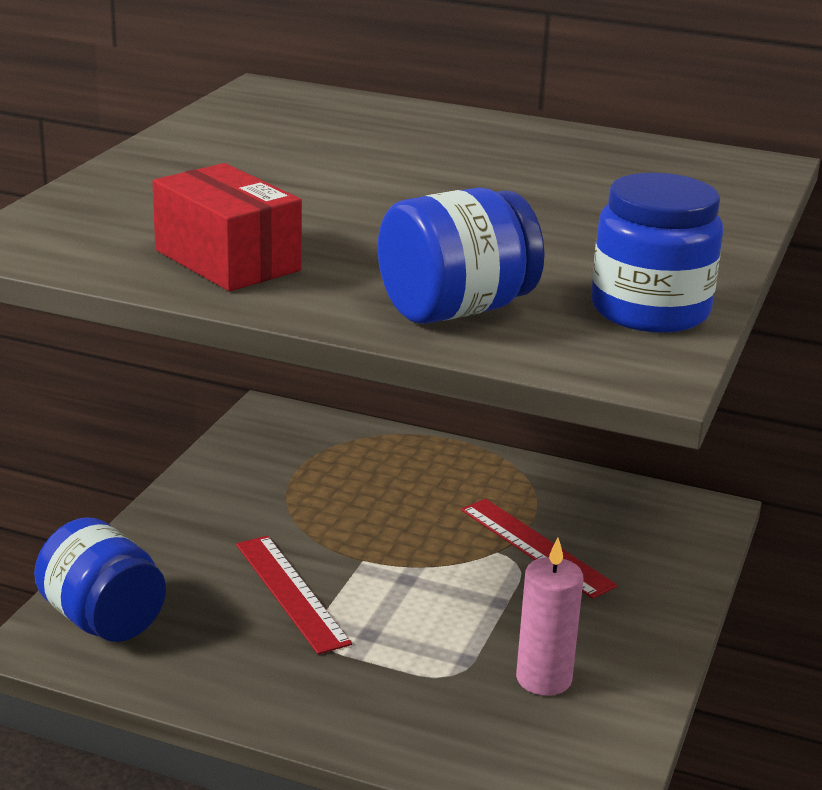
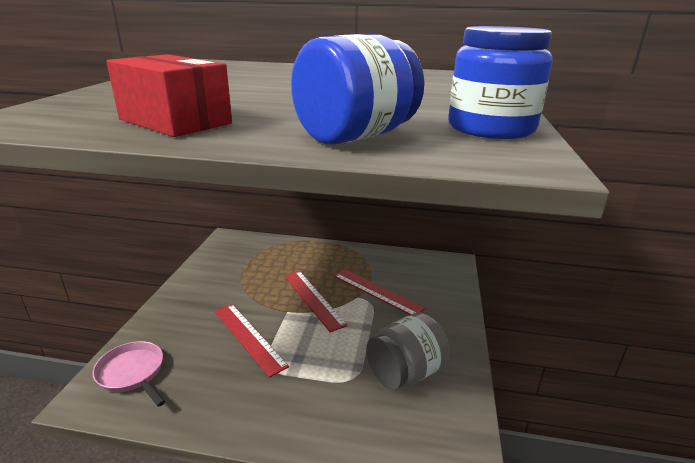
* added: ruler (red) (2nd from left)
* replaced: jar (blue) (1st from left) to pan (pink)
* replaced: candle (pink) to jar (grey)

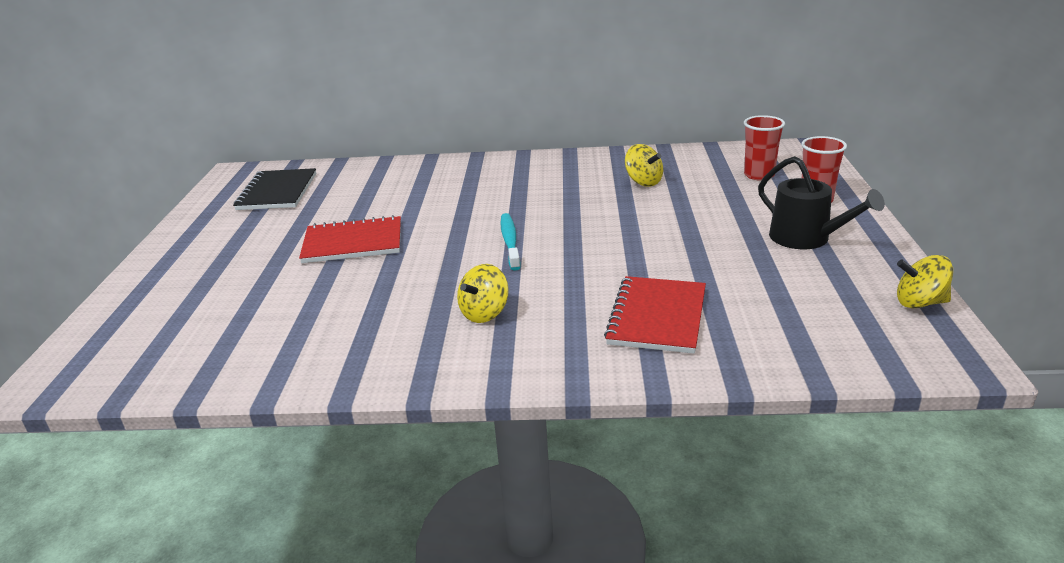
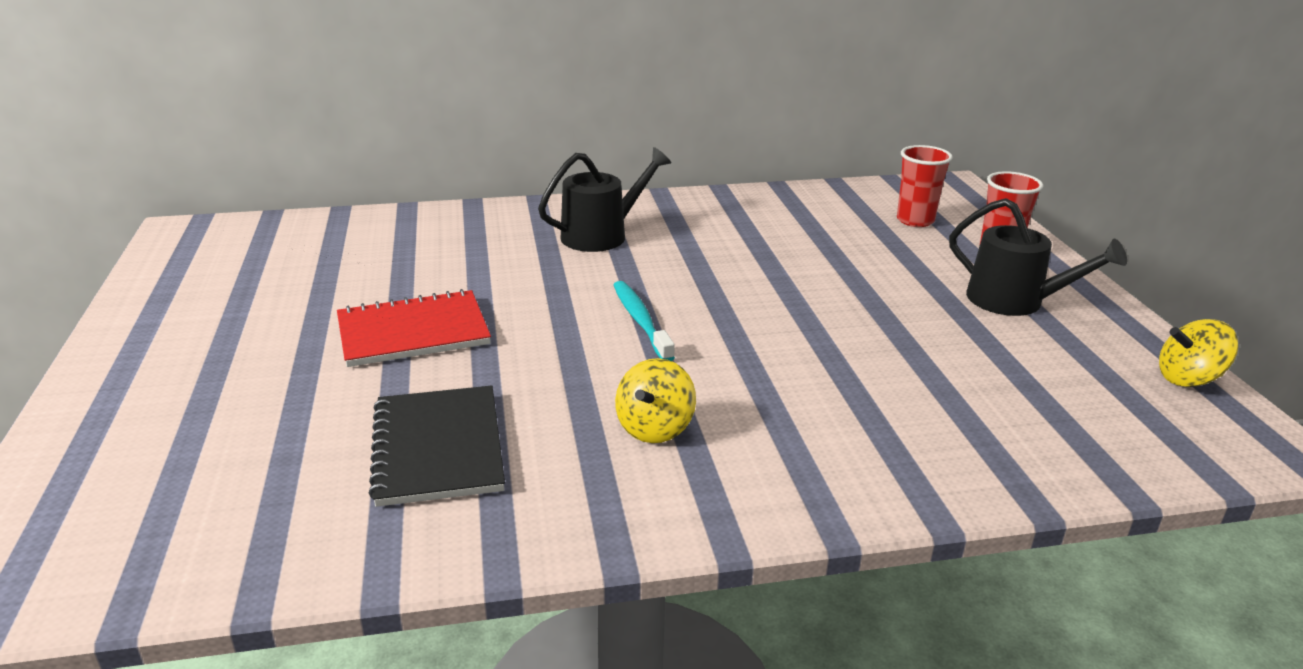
* removed: notebook (red) (2nd from left)
* removed: spinning top (yellow) (2nd from left)
* added: watering can (black) (1st from left)
* moved: notebook (black)

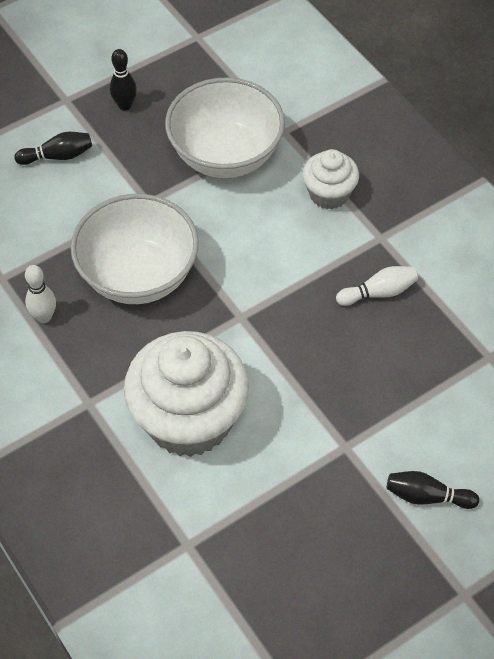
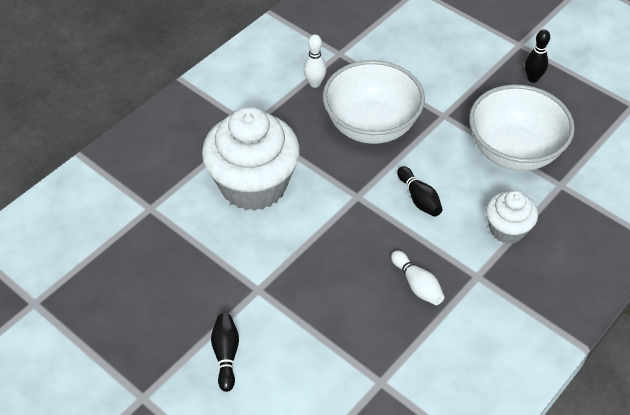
* moved: bowling pin (black) (1st from left in the first image) to bowling pin (black) (2nd from left)

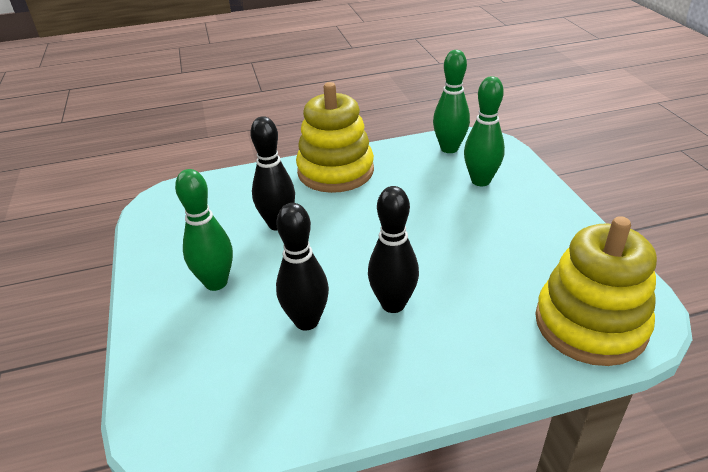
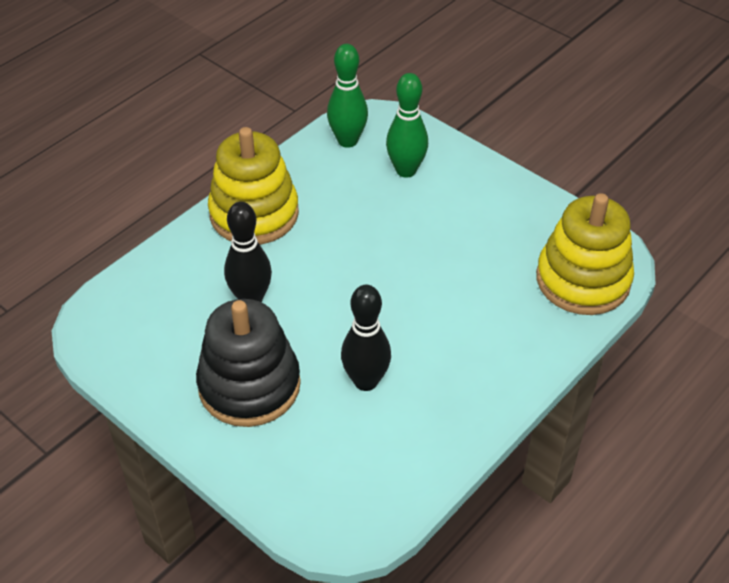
* removed: bowling pin (black) (3rd from left)
* replaced: bowling pin (green) (1st from left) to stacking toy (black)

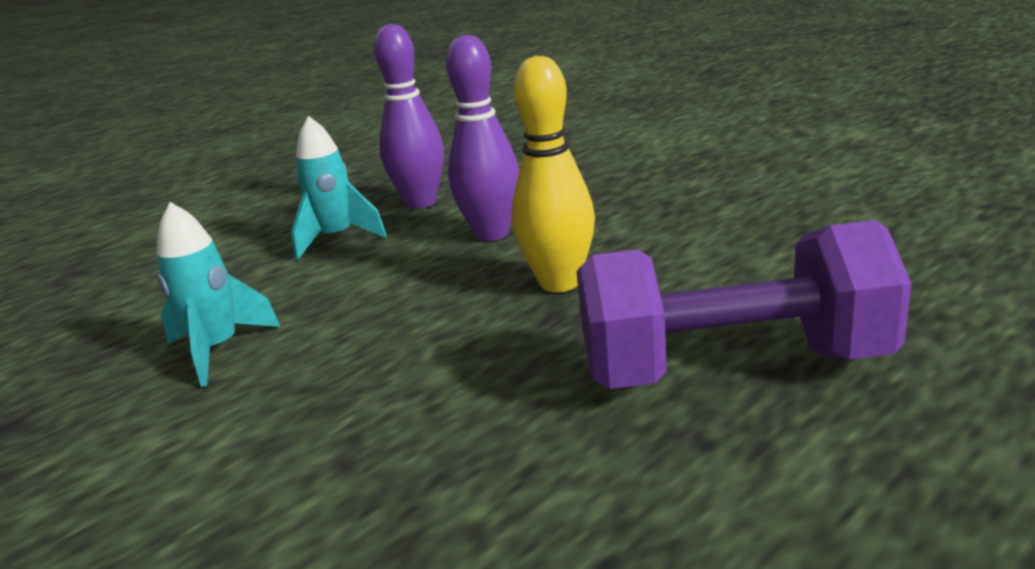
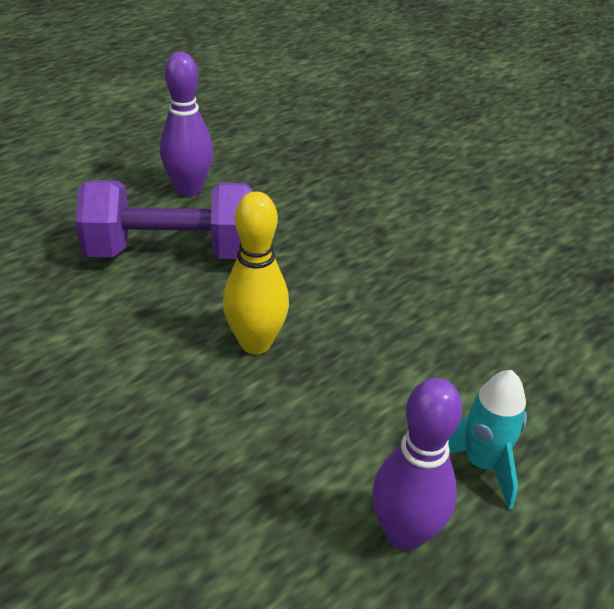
* removed: rocket (turquoise) (1st from left)
* moved: bowling pin (purple) (2nd from left in the first image) to bowling pin (purple) (1st from left)

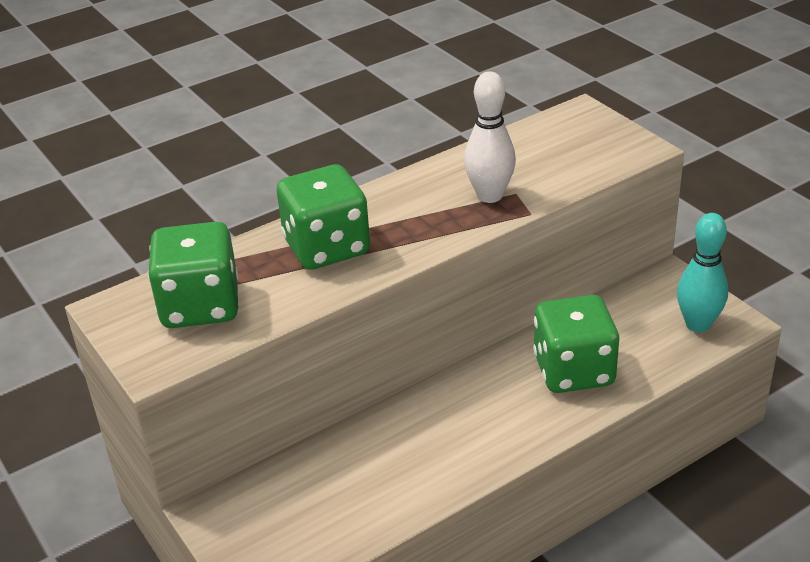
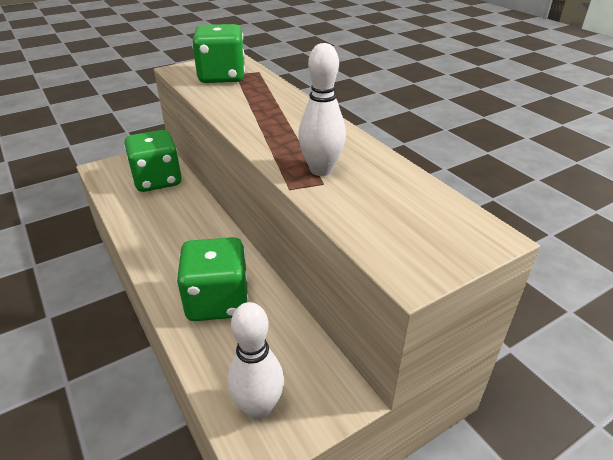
* moved: dice (green) (2nd from left in the first image) to dice (green) (1st from left)
* recoloured: bowling pin (turquoise) to bowling pin (white) (1st from left)

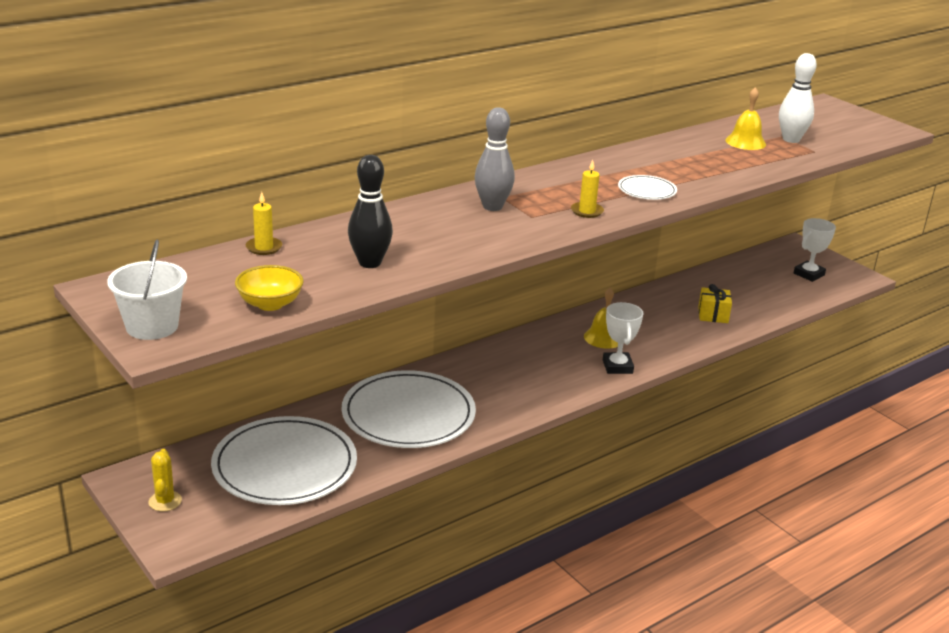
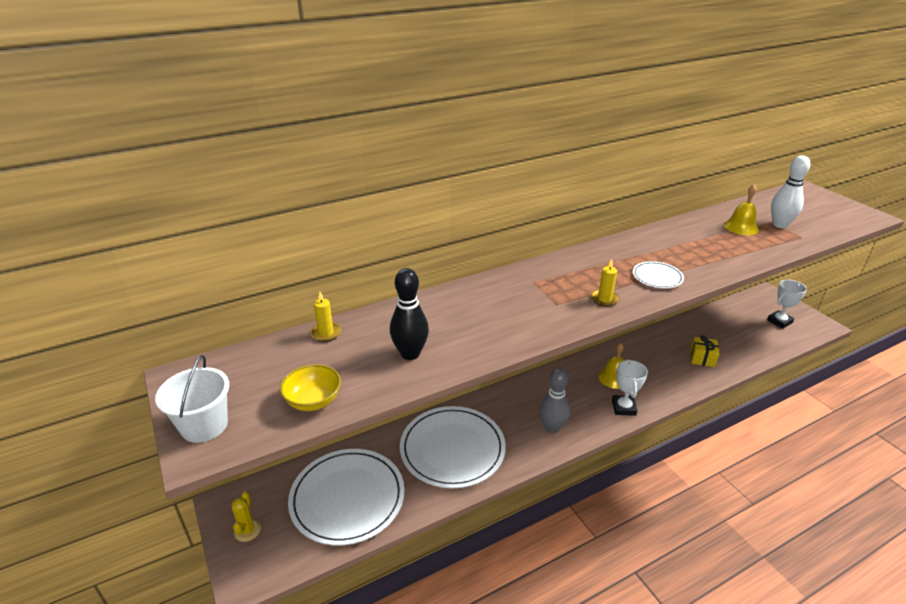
* moved: bowling pin (grey)

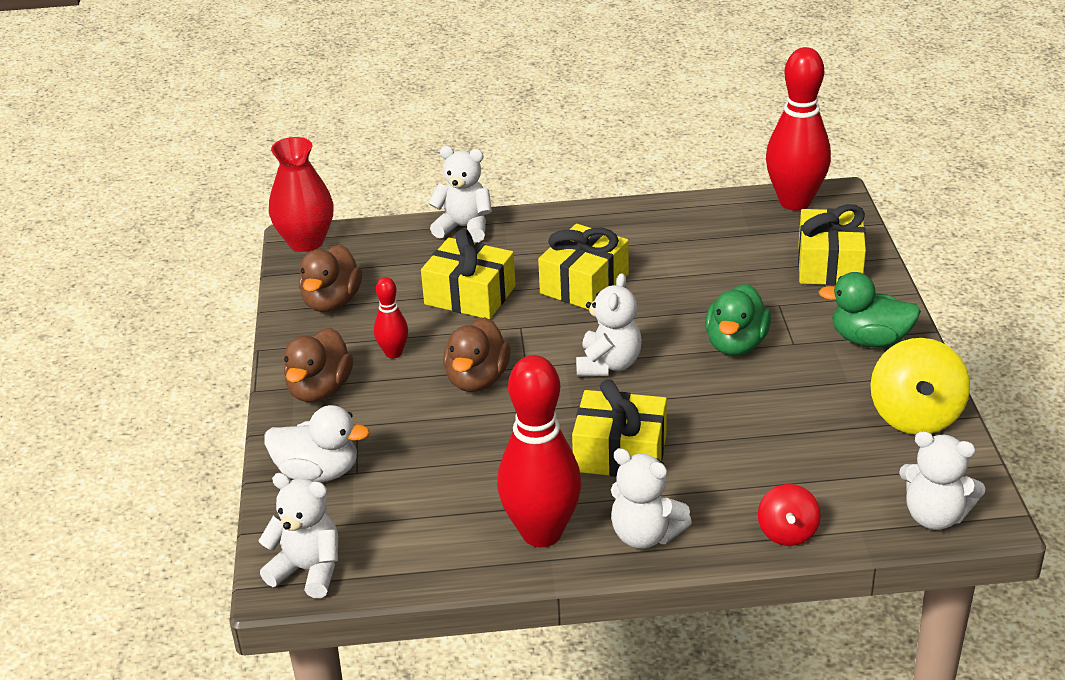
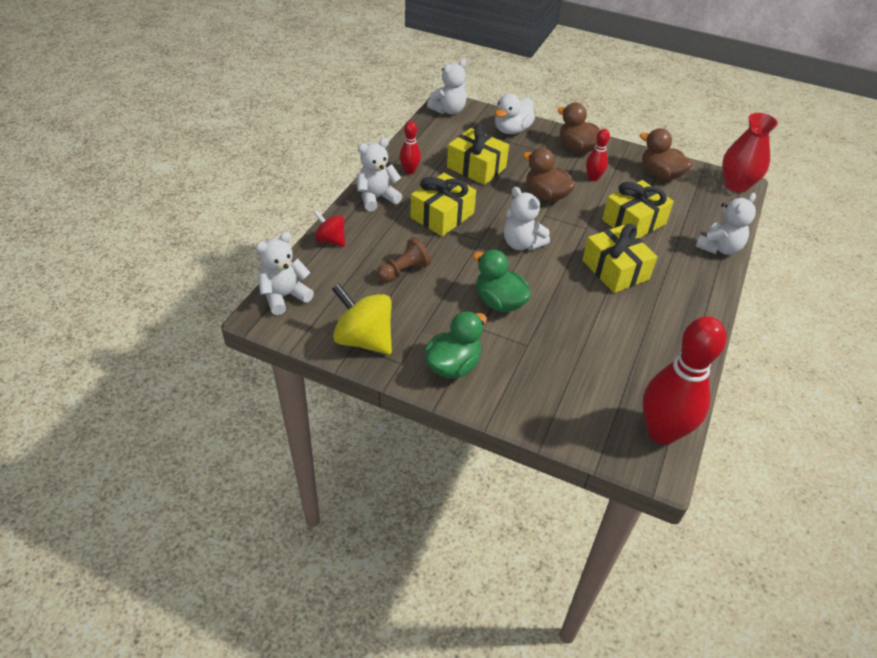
* added: pawn (brown)
* moved: gift (yellow) (4th from left in the first image) to gift (yellow) (2nd from left)
* resized: bowling pin (red) (2nd from left in the first image) x0.48

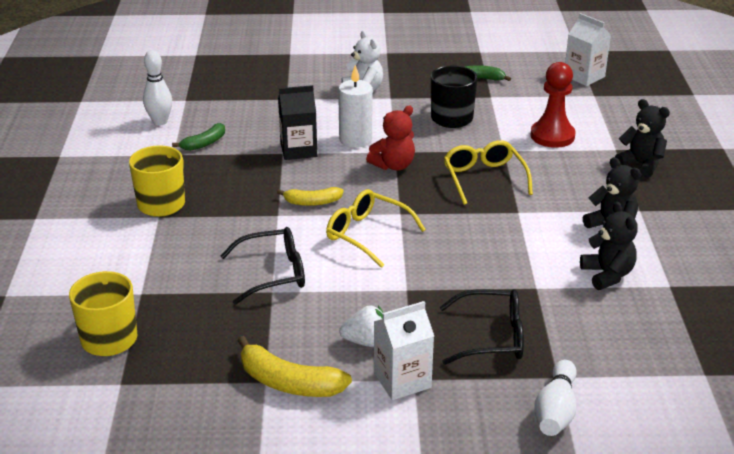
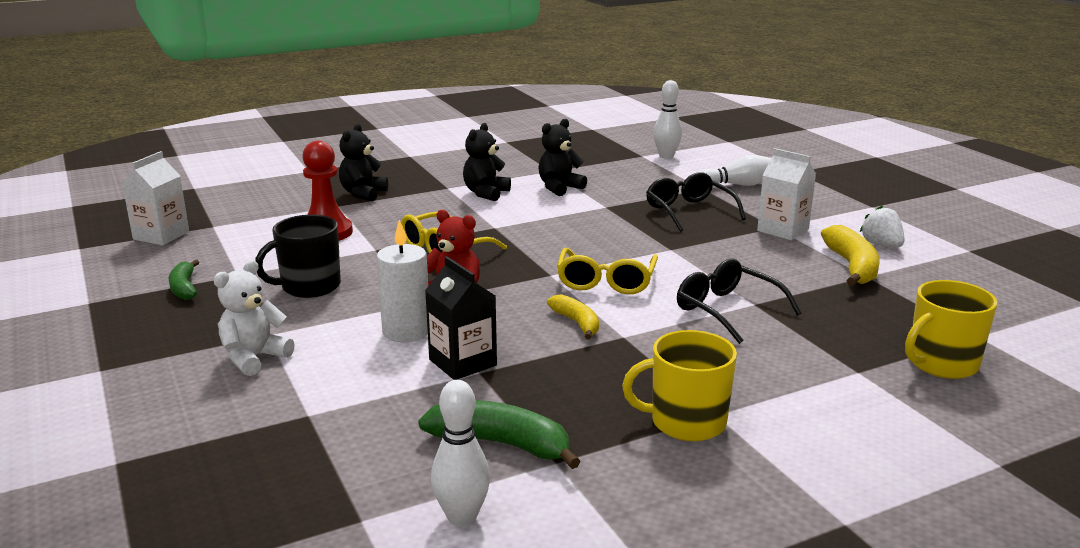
* added: bowling pin (white) (2nd from left)
* moved: strawberry (white)
* resized: banana (green) (1st from left in the first image) x1.60

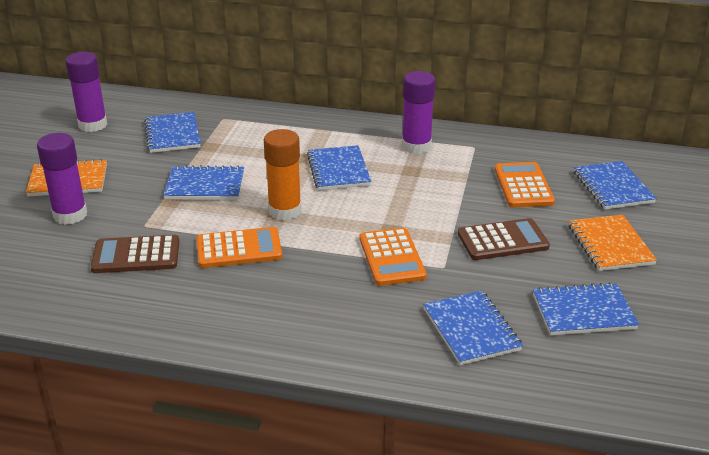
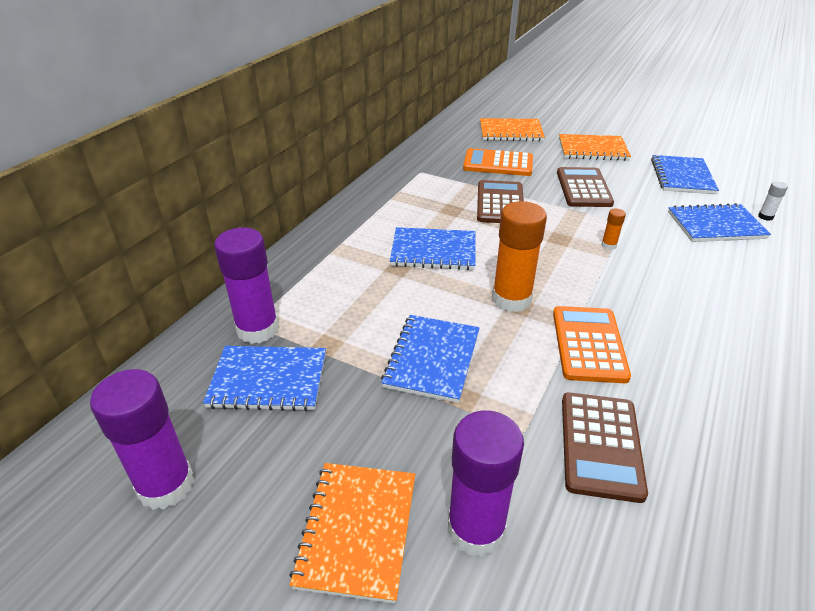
* added: calculator (brown) (1st from left)
* added: glue stick (white)
* moved: glue stick (purple) (3rd from left in the first image) to glue stick (purple) (2nd from left)
* replaced: calculator (orange) (2nd from left) to glue stick (orange) (2nd from left)
* recoloured: notebook (blue) (6th from left) to notebook (orange) (2nd from left)

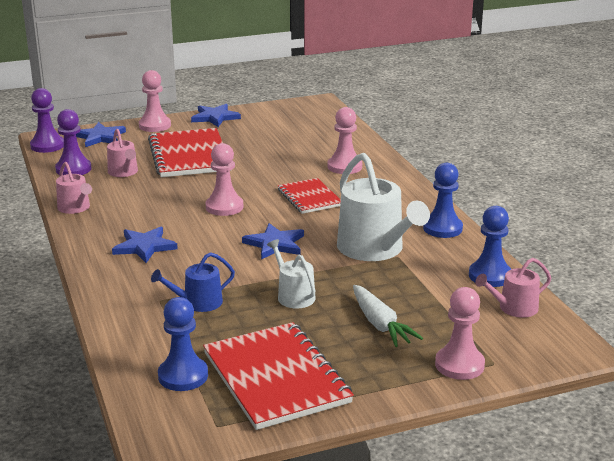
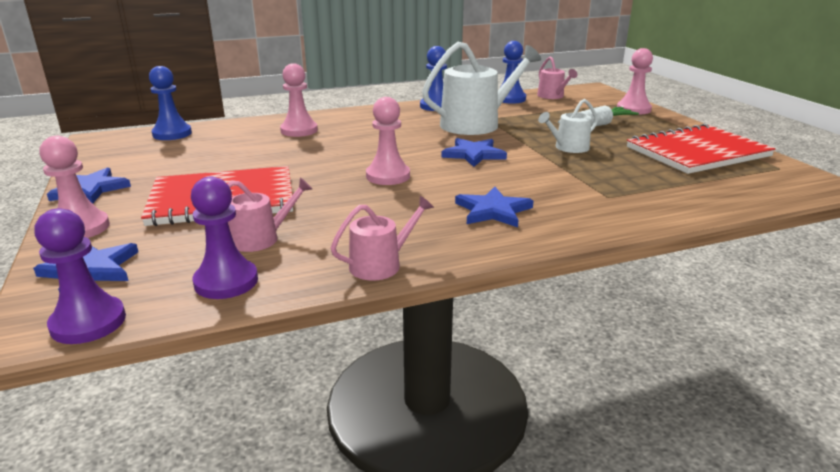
* removed: watering can (blue)
* removed: notebook (red) (3rd from left)
* moved: pawn (blue) (1st from left)

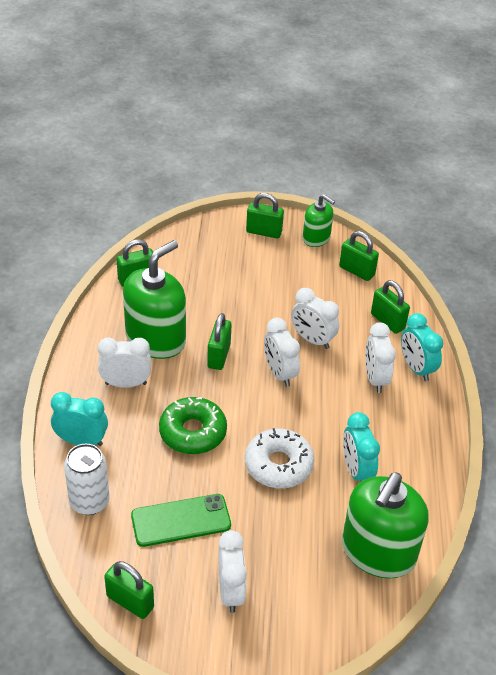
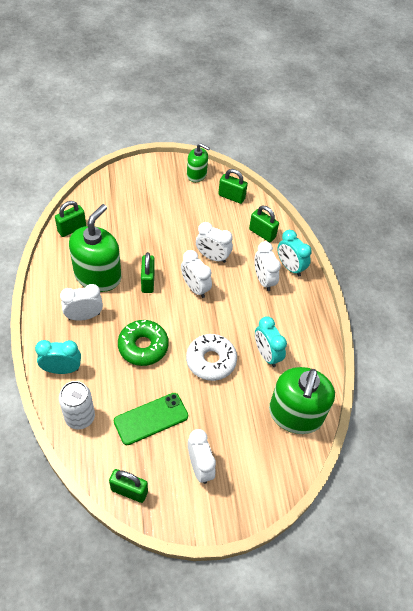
* removed: padlock (green) (4th from left)

